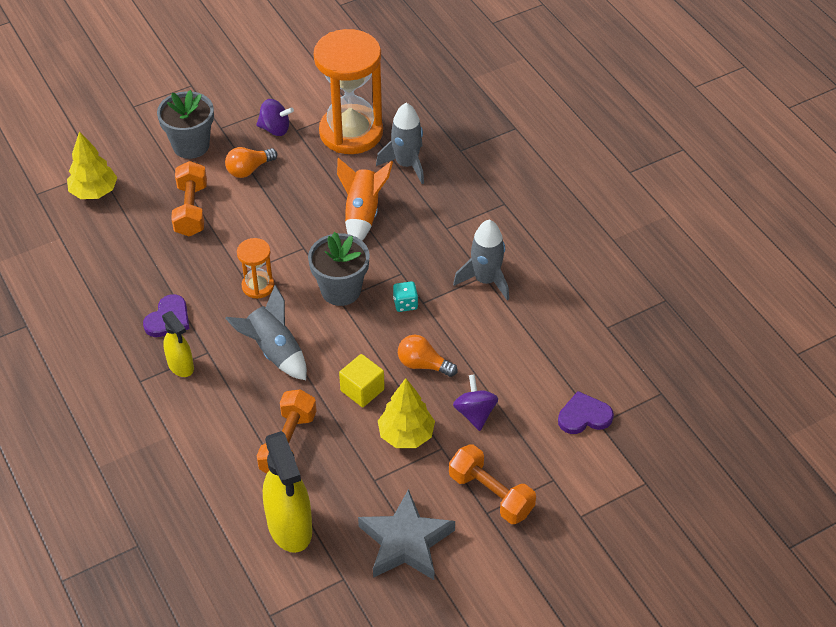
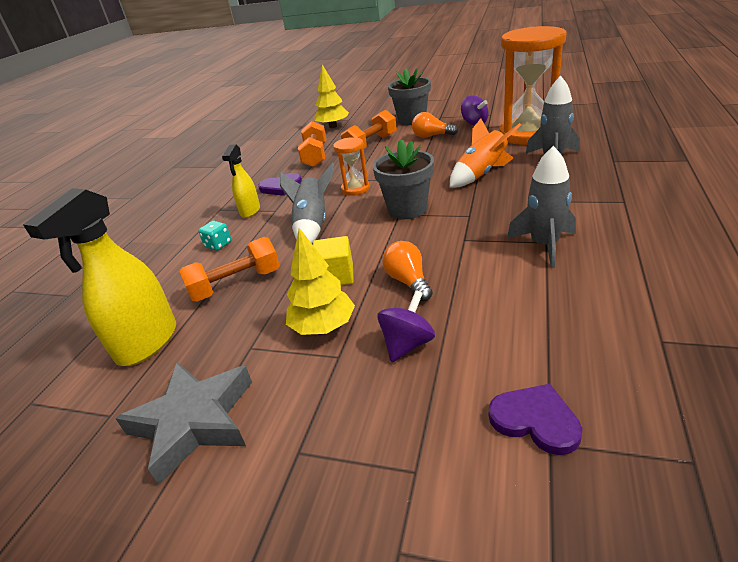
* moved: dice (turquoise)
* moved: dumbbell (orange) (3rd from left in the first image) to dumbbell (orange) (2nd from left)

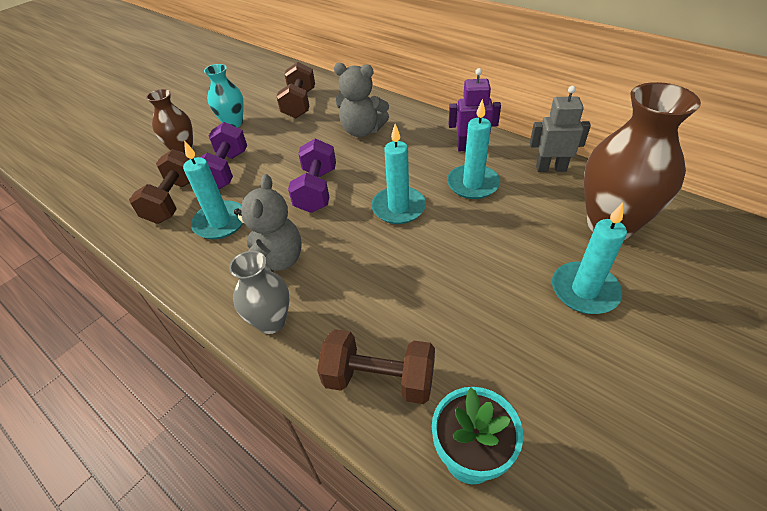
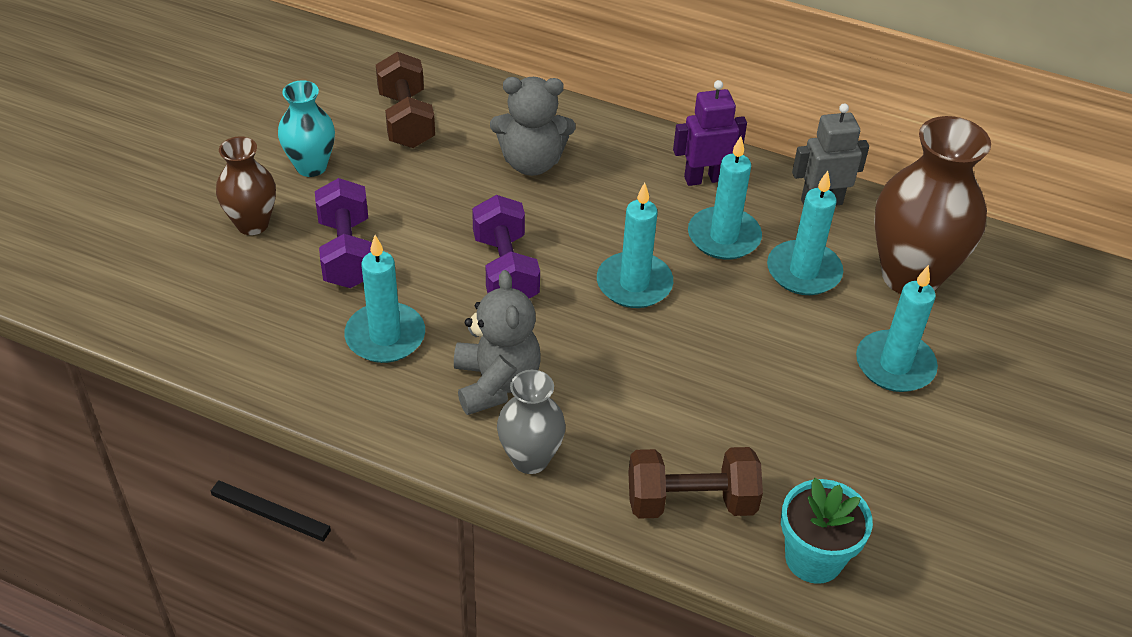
* removed: dumbbell (brown) (1st from left)
* added: candle (turquoise) (4th from left)

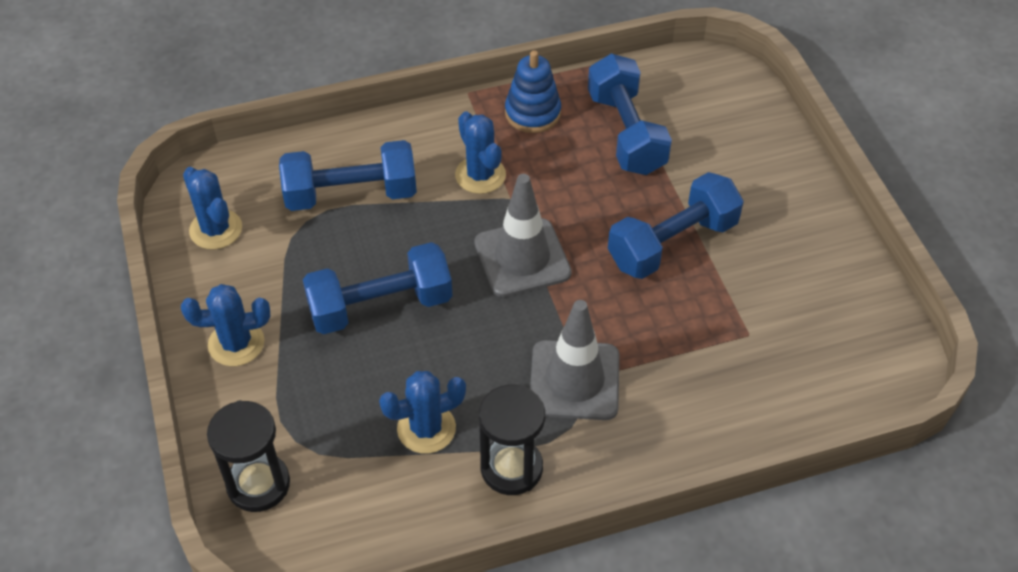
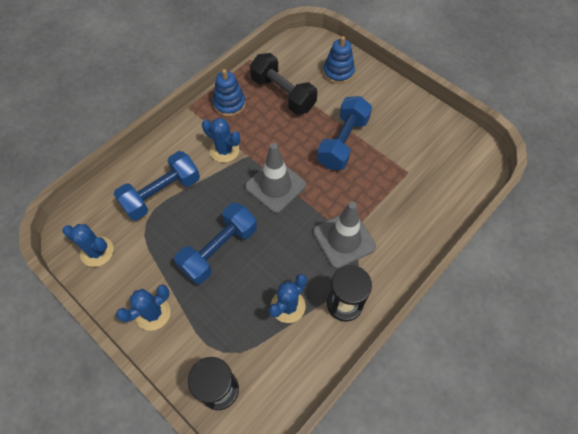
* added: stacking toy (blue) (2nd from left)
* recoloured: dumbbell (blue) (3rd from left) to dumbbell (black)

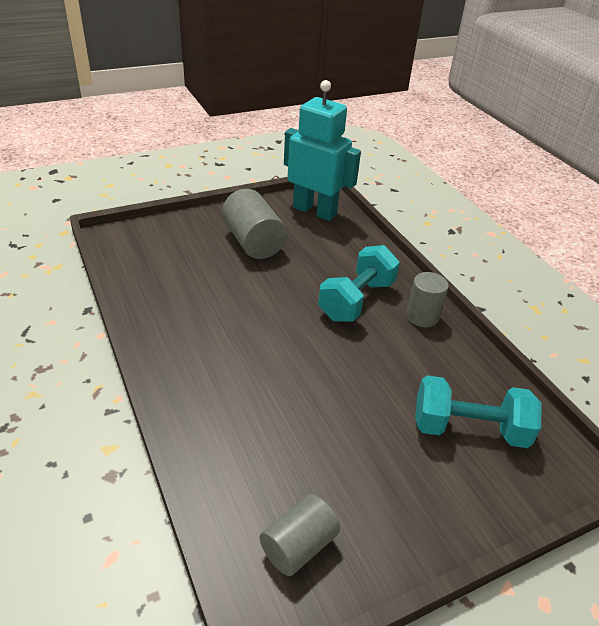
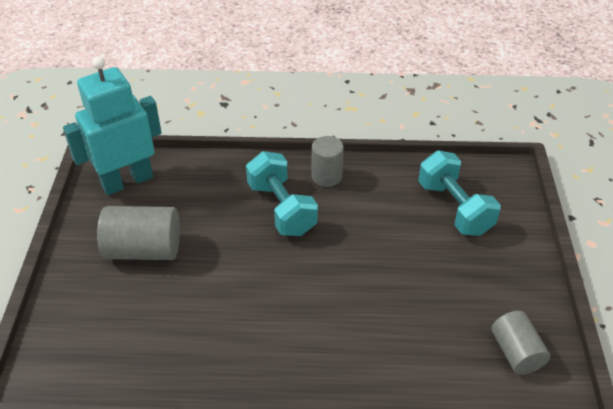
* turned: dumbbell (turquoise) (2nd from left) 60 degrees counterclockwise

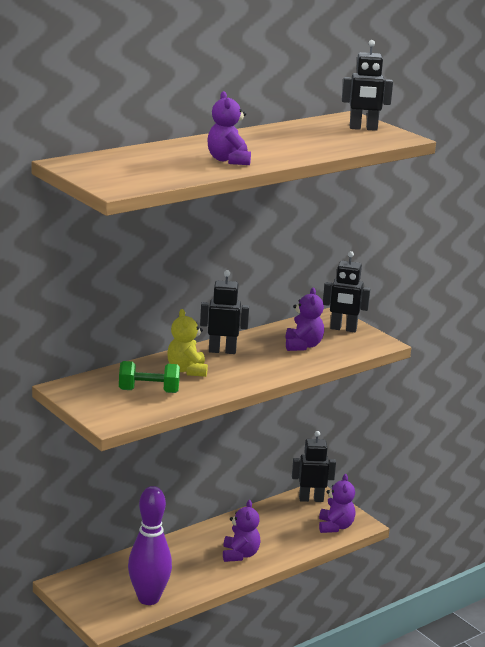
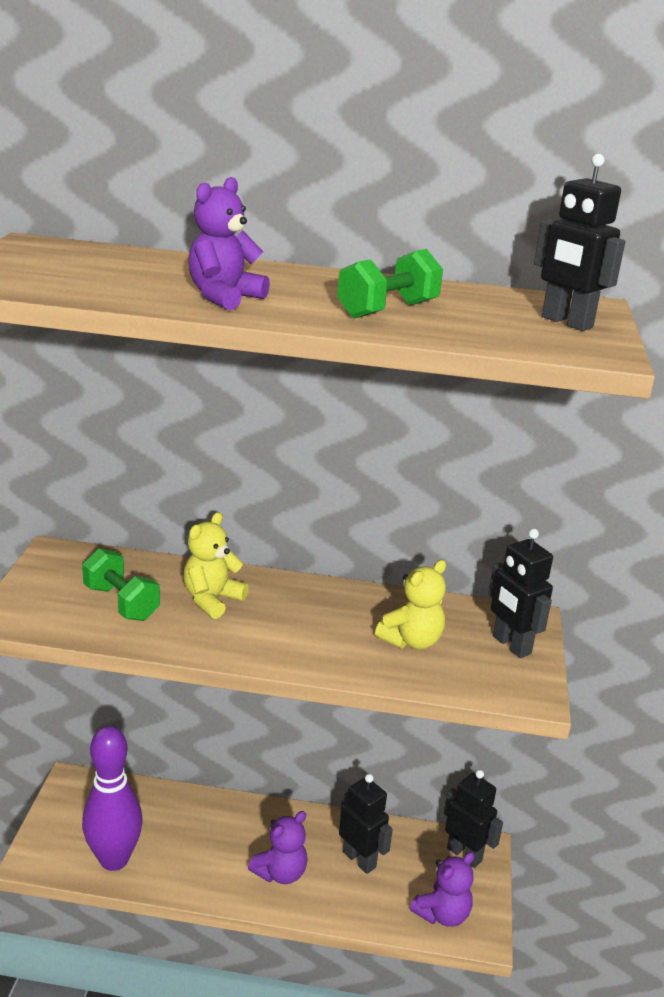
* added: dumbbell (green) (2nd from left)
* moved: robot (black) (1st from left)
* recoloured: teddy bear (purple) (3rd from left) to teddy bear (yellow) (2nd from left)

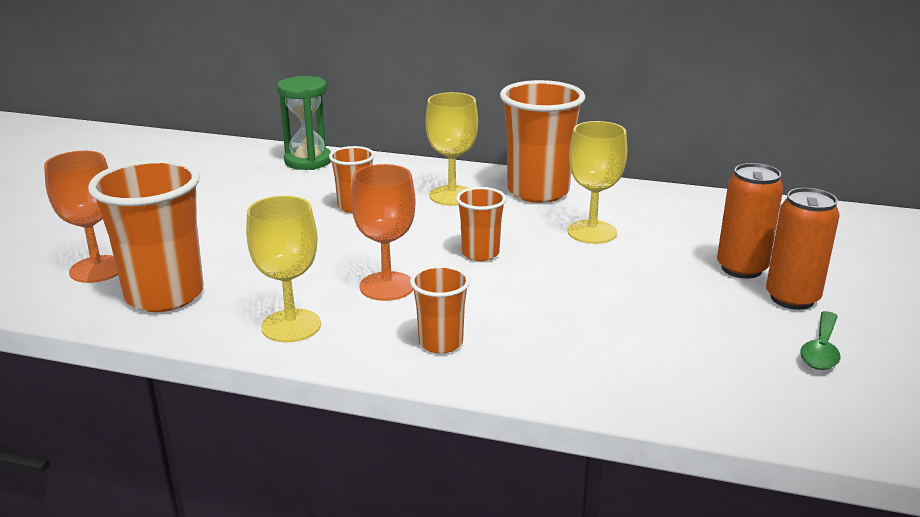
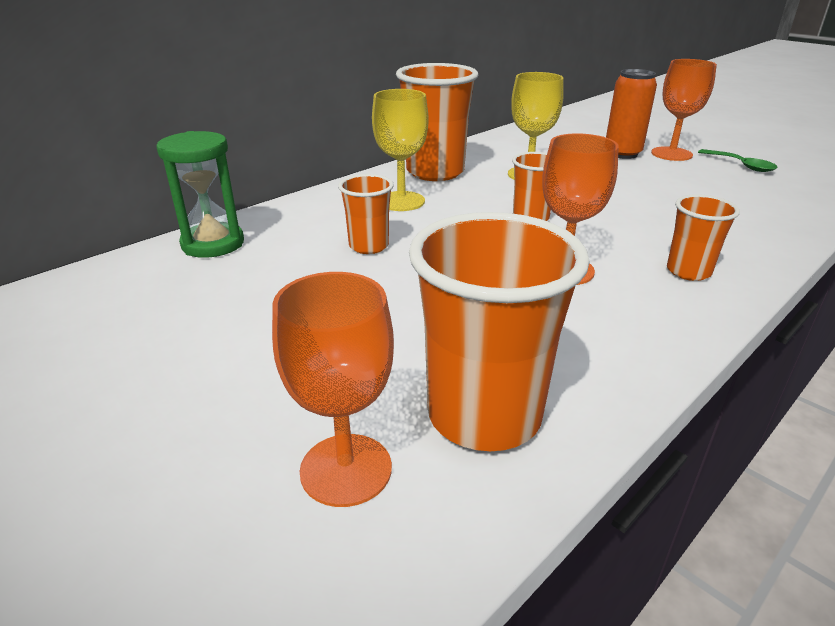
* removed: goblet (yellow) (1st from left)
* replaced: can (orange) (2nd from left) to goblet (orange) (3rd from left)

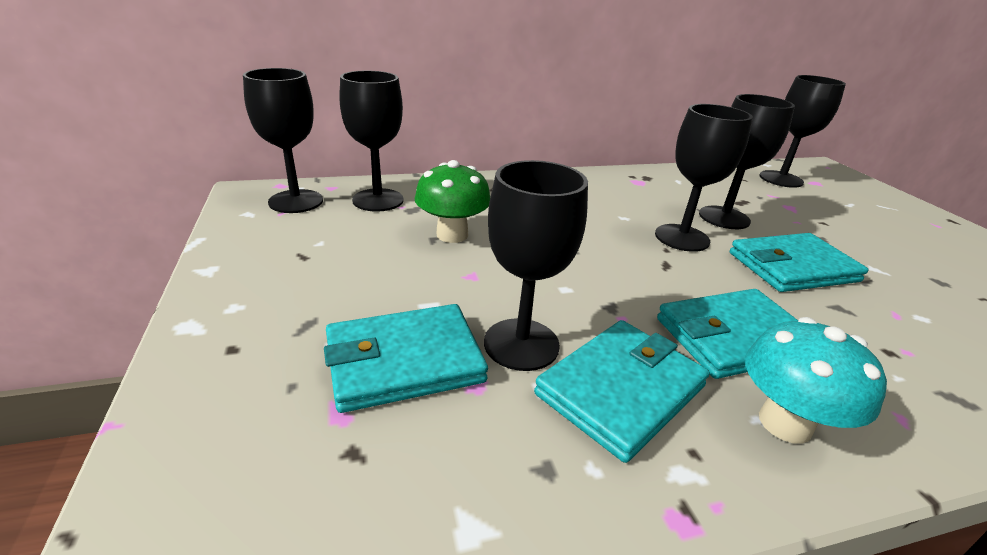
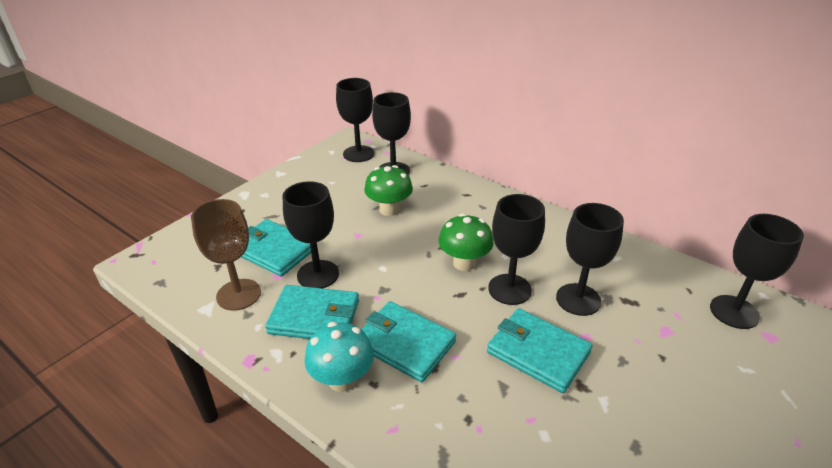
* added: goblet (brown)
* added: mushroom (green) (2nd from left)

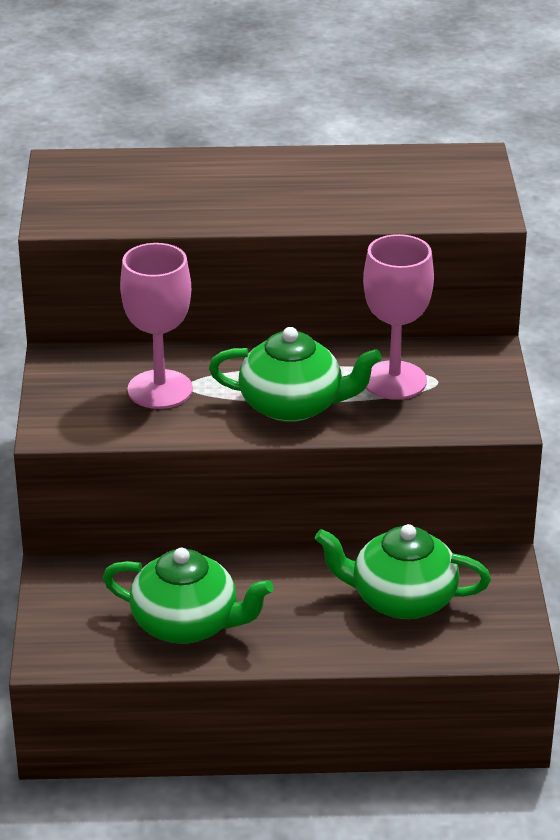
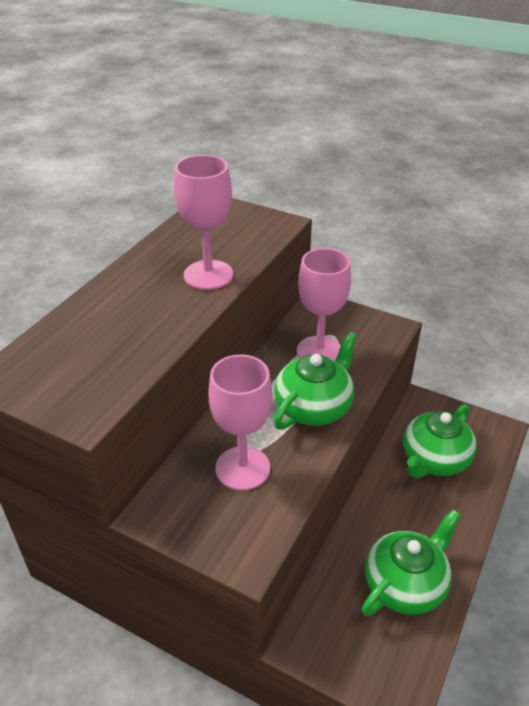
* added: goblet (pink) (1st from left)

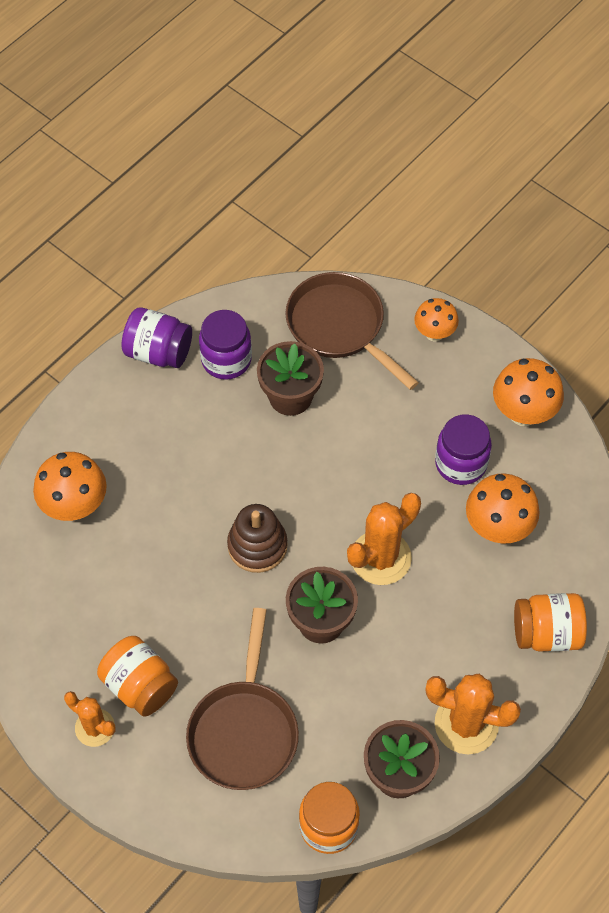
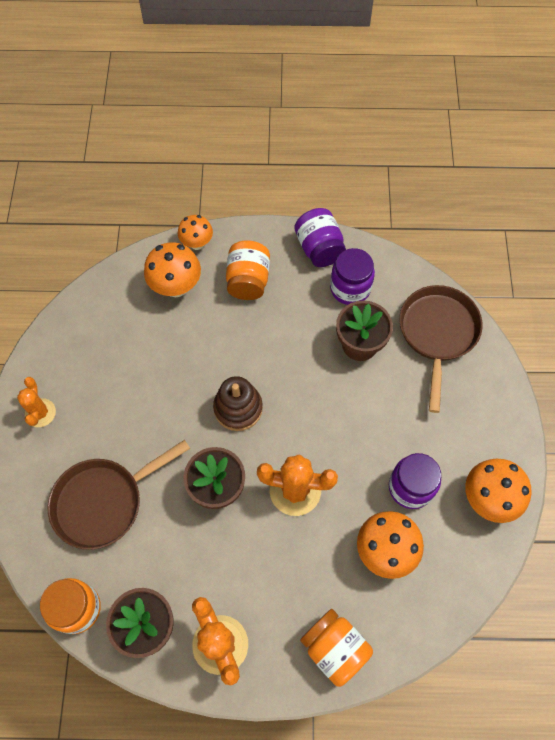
* moved: jar (orange) (1st from left in the first image) to jar (orange) (2nd from left)
* moved: mushroom (orange) (2nd from left)

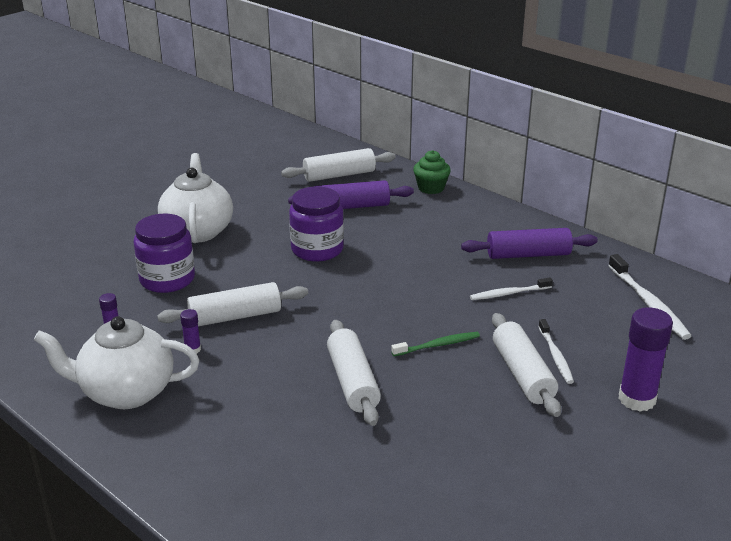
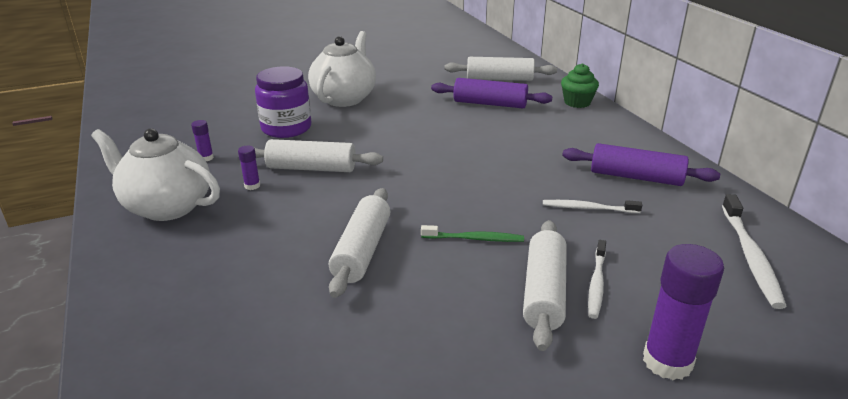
* removed: jar (purple) (2nd from left)

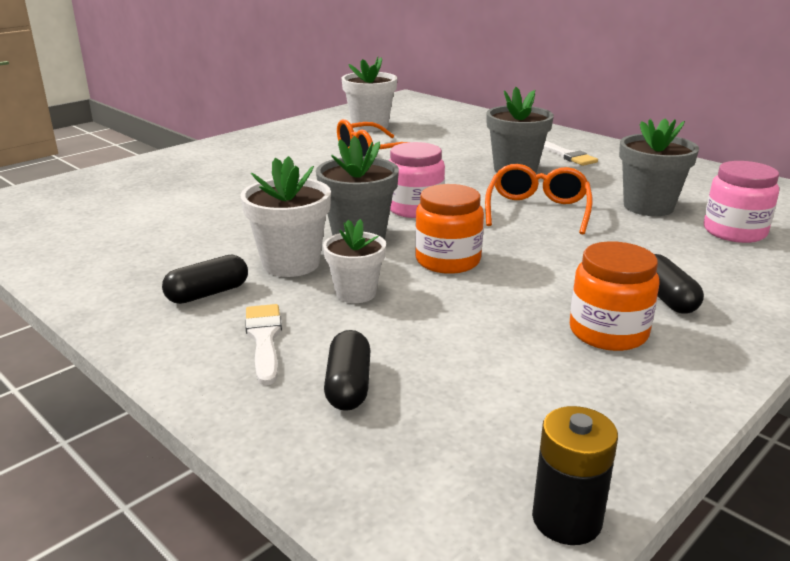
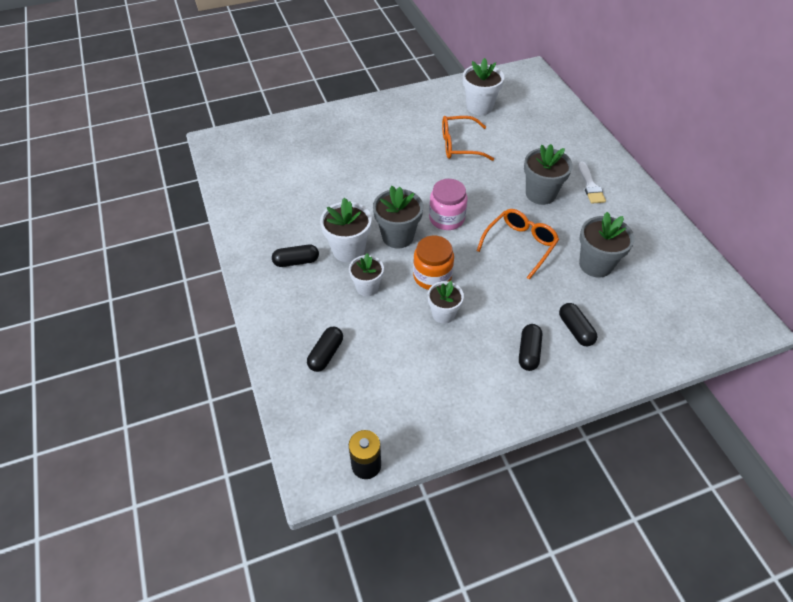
* removed: brush (white) (1st from left)
* removed: jar (orange) (2nd from left)
* removed: jar (pink) (2nd from left)
* added: flower pot (white) (3rd from left)
* added: capsule (black) (4th from left)

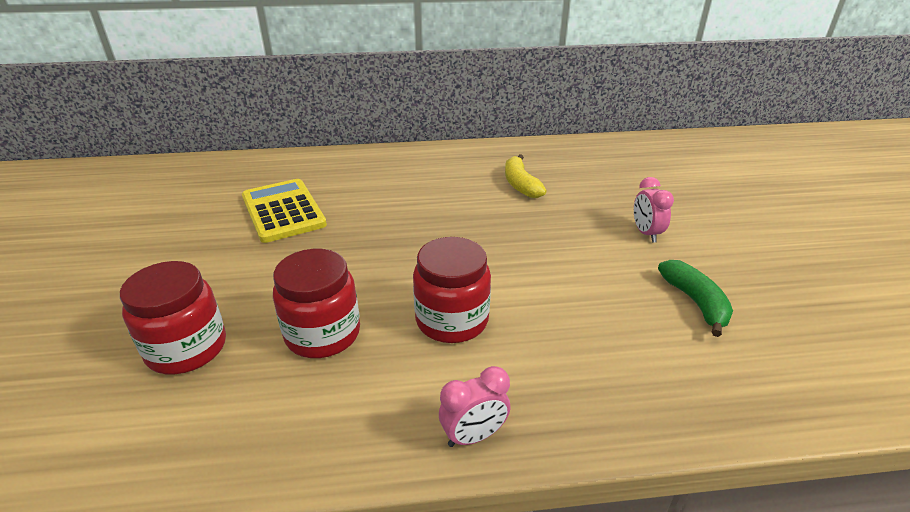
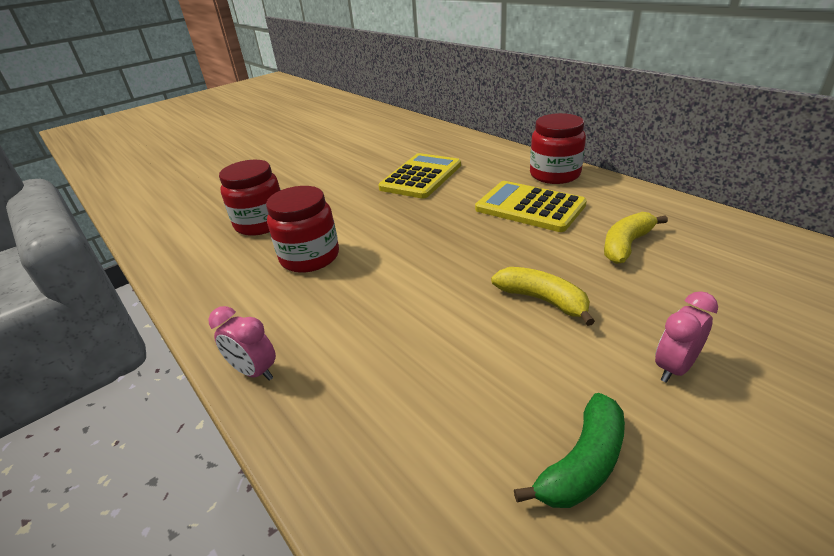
* added: calculator (yellow) (2nd from left)
* added: banana (yellow) (1st from left)
* moved: jar (red) (3rd from left)

